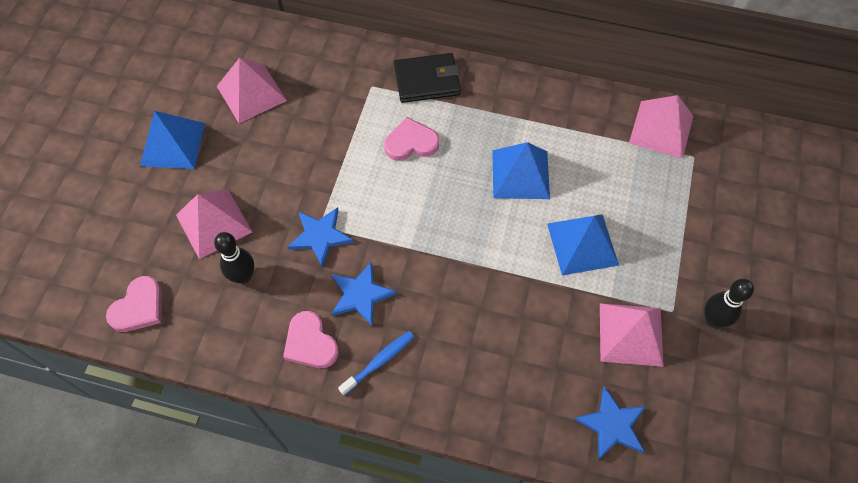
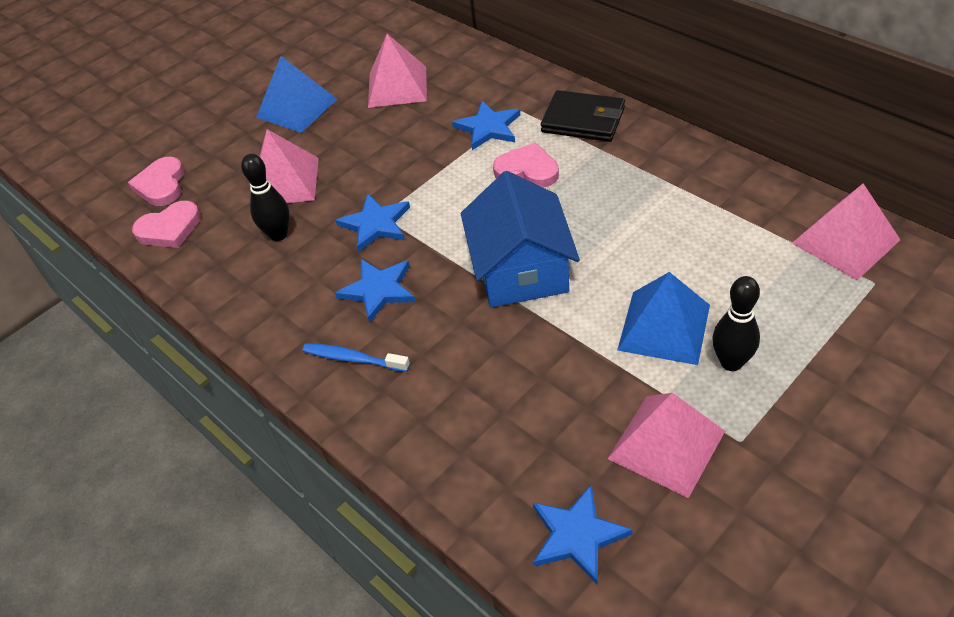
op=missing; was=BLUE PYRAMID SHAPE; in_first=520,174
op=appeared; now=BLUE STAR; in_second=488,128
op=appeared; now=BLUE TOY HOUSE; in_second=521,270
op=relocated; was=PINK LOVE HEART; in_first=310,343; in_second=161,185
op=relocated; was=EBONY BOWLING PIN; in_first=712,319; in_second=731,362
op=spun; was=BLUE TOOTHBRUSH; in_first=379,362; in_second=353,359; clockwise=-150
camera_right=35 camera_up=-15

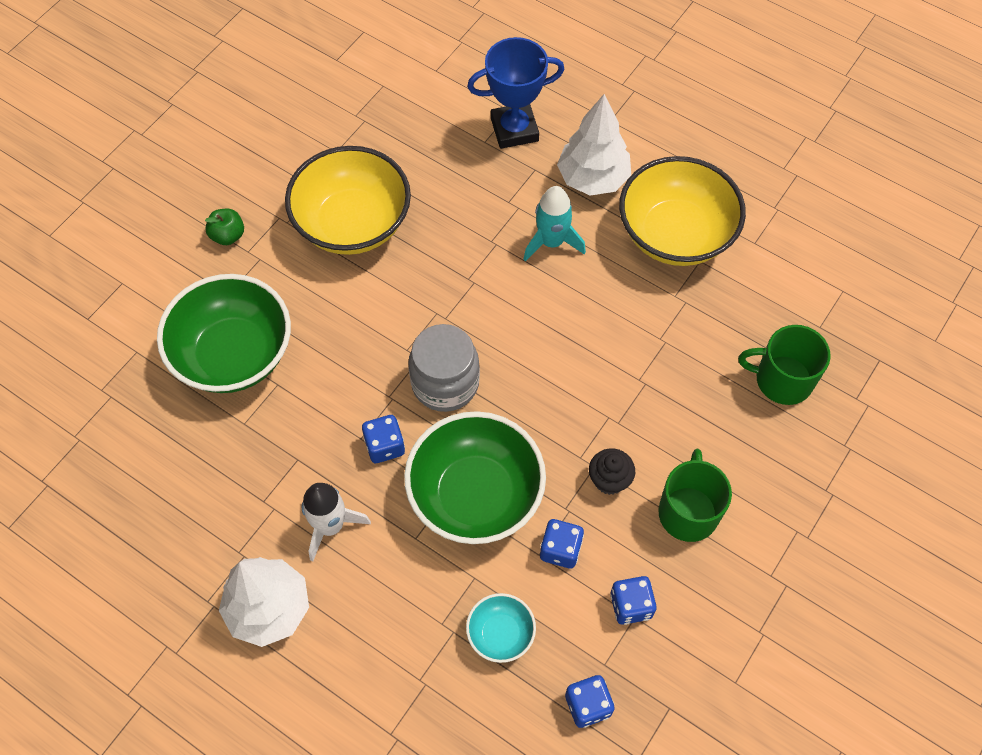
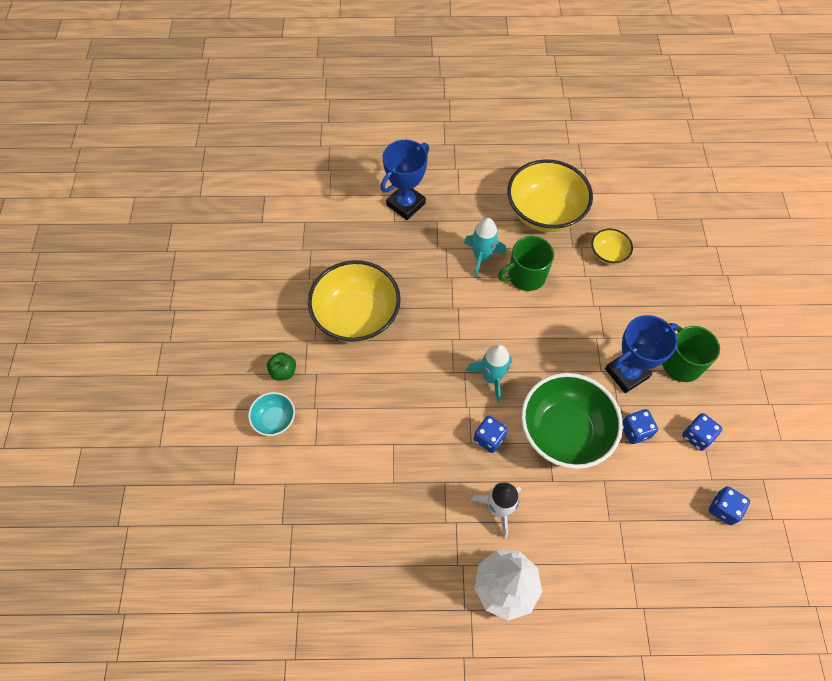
op=missing; was=LEAF-GREEN DEEP DISH; in_first=234,354
op=missing; was=WHITE TREE; in_first=592,178
op=appeared; now=BRIGHT YELLOW DEEP DISH; in_second=608,254
op=relocated; was=TURQUOISE DEEP DISH; in_first=500,634; in_second=274,419
op=relocated; was=LEAF-GREEN TEA MUG; in_first=782,379; in_second=525,276
op=exchanged; was=ASH-GREY PRESERVE JAR; now=TURQUOISE TOY ROCKET; in_first=445,383; in_second=492,377
op=exchanged; was=EBONY CUPCAKE; now=BLUE TROPHY; in_first=609,480; in_second=626,373
camera_right=-35 camera_up=0

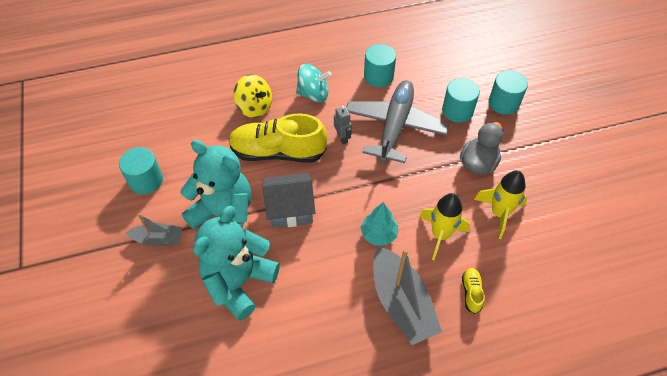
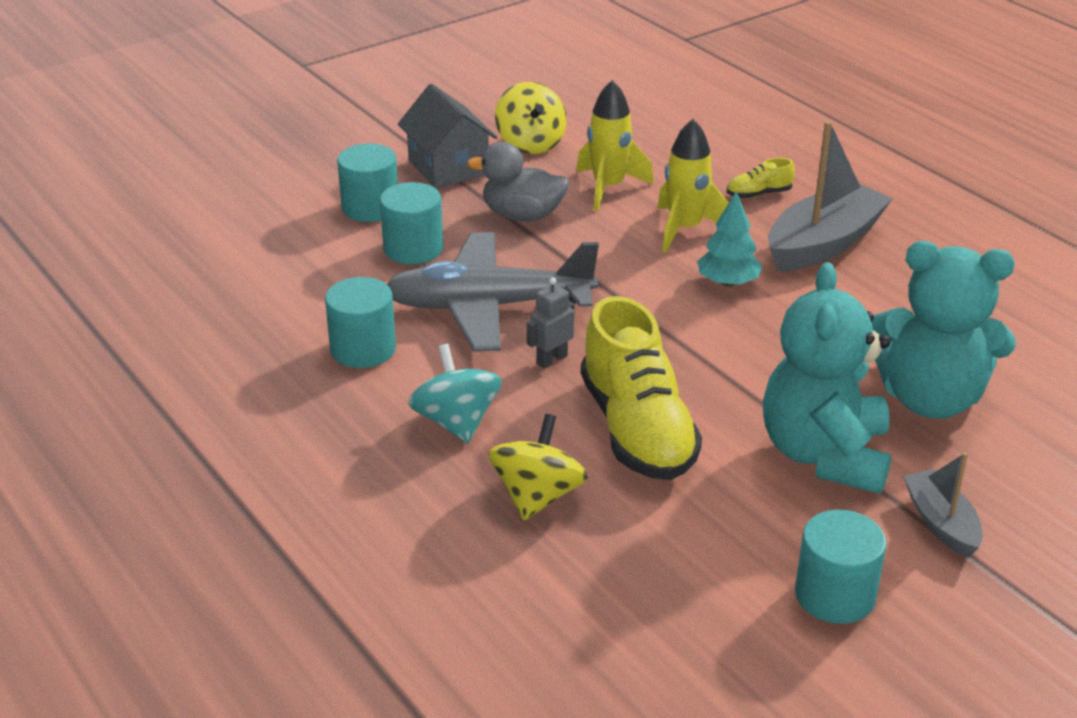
op=appeared; now=BRIGHT YELLOW SPINNING TOP; in_second=530,143
op=relocated; was=ASH-GREY TOY HOUSE; in_first=290,210; in_second=448,167
camera_right=-110 camera_up=-20

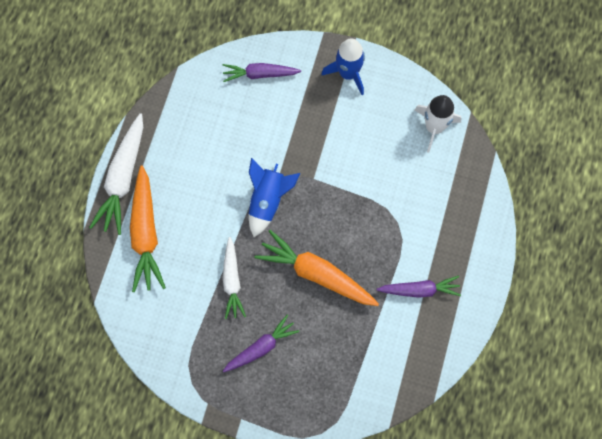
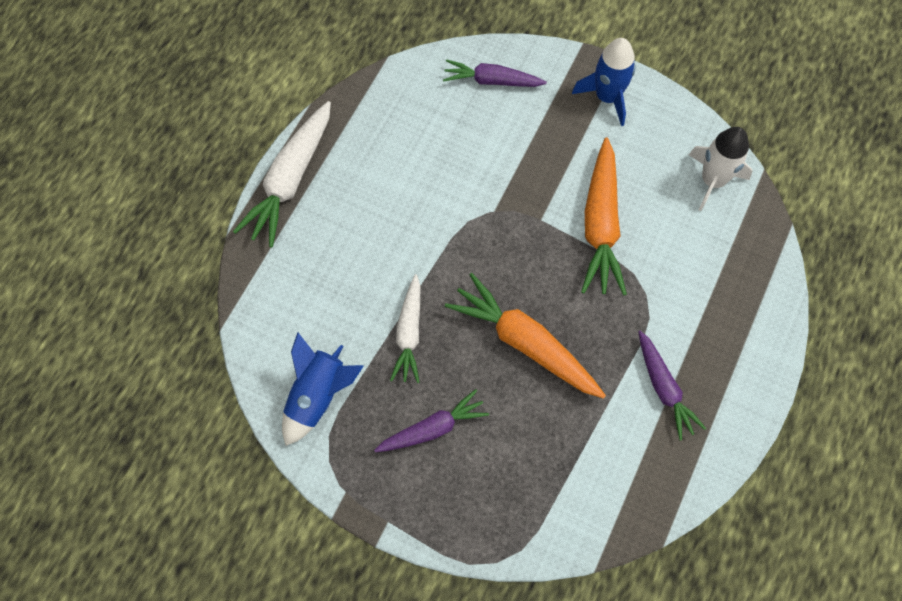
op=relocated; was=BRIGHT ORANGE ROOT VEGETABLE; in_first=146,233; in_second=601,225
op=relocated; was=BLUE TOY ROCKET; in_first=268,201; in_second=318,396
op=spun; was=ROYAL PURPLE ROOT VEGETABLE; in_first=419,290; in_second=664,388; clockwise=60
camera_right=10 camera_up=-5

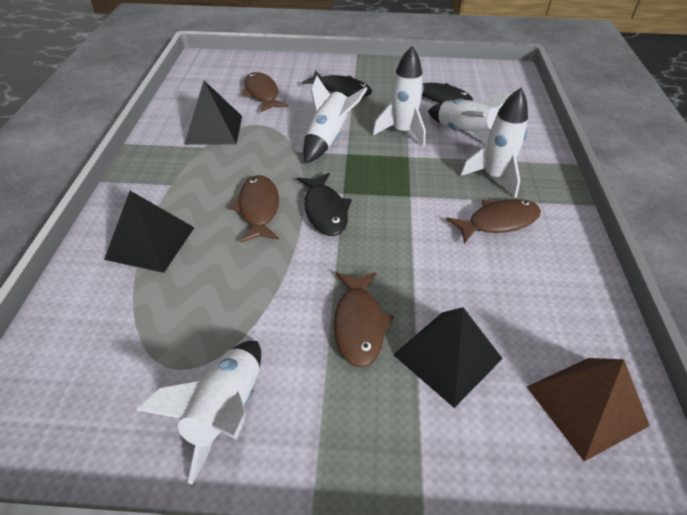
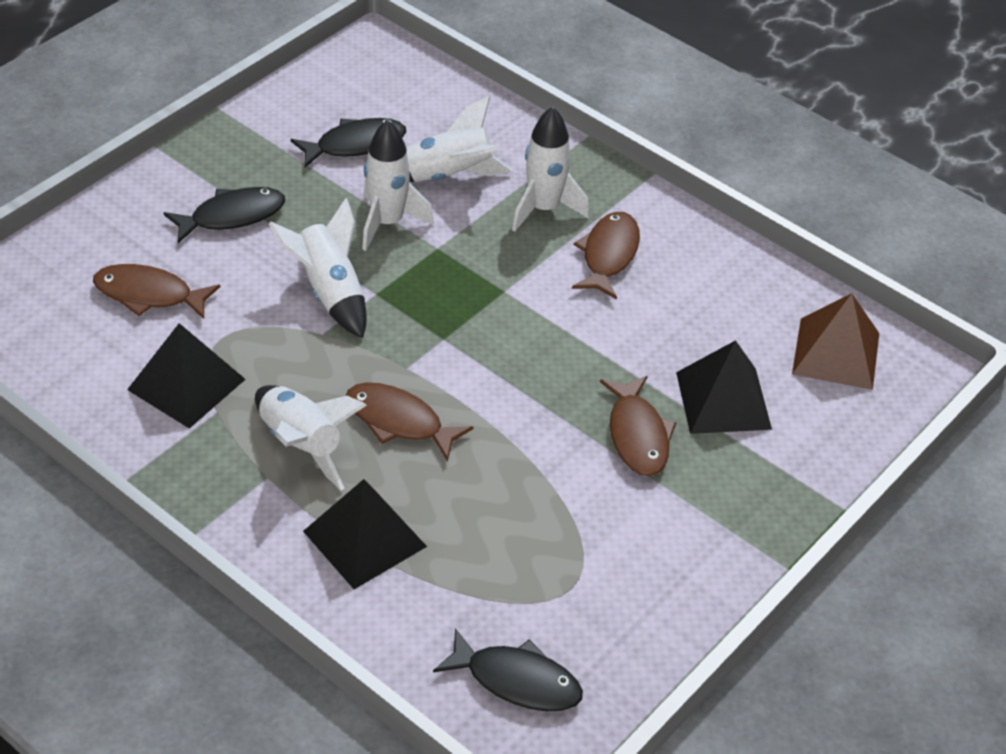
op=relocated; was=WHITE TOY ROCKET; in_first=226,411; in_second=301,444
op=relocated; was=EBONY TOY FISH; in_first=325,211; in_second=517,681
op=spun; was=RUSSET TOY FISH; in_first=359,324; in_second=637,435; clockwise=45
camera_right=-55 camera_up=0

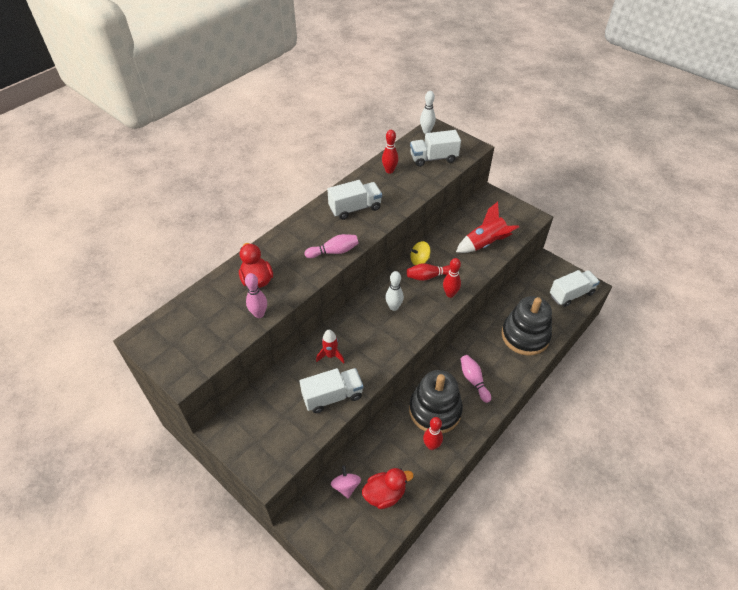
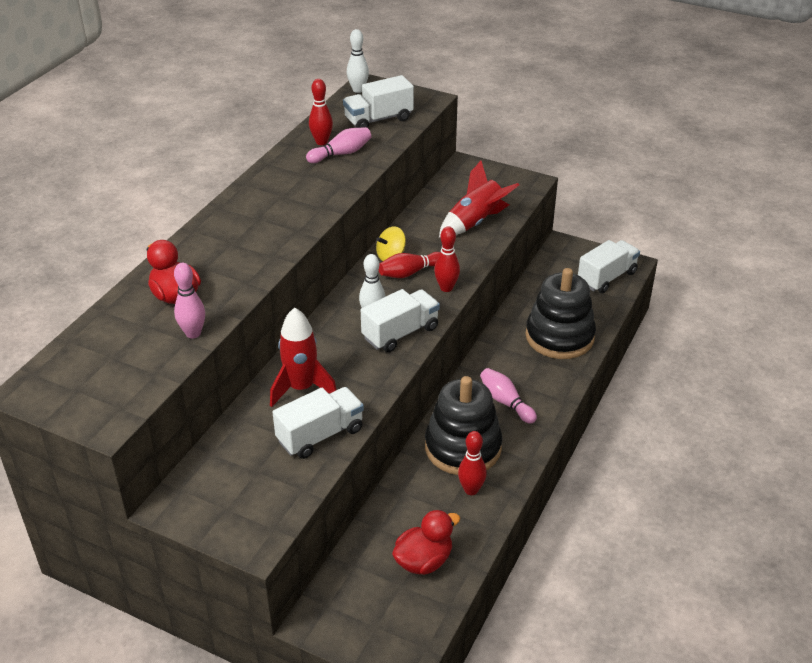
op=missing; was=PINK SPINNING TOP; in_first=346,486
op=relocated; was=PINK BOWLING PIN; in_first=334,252; in_second=341,154
op=relocated; was=WHITE LORRY; in_first=355,208; in_second=400,333
op=size; was=CRIMSON TOY ROCKET; in_first=331,355; in_second=301,388; ratio=1.61
camera_right=-15 camera_up=-10

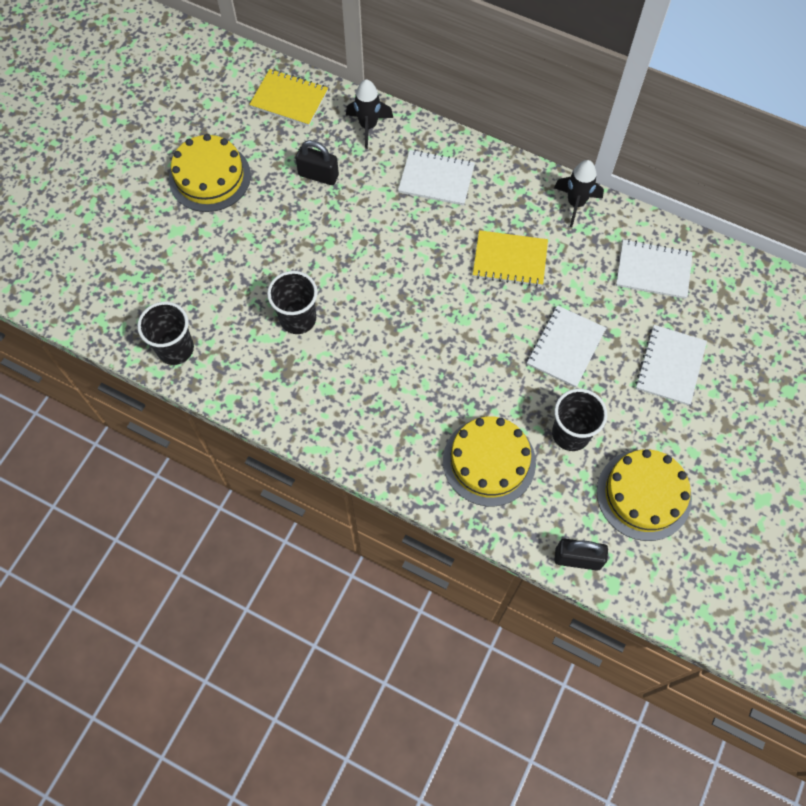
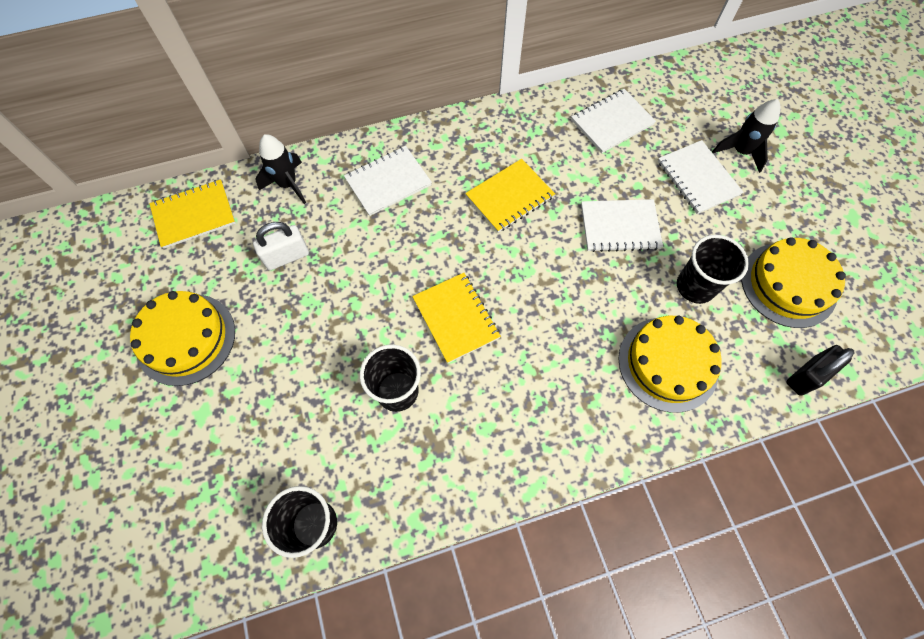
op=appeared; now=BRIGHT YELLOW NOTEPAD; in_second=456,318
op=relocated; was=EBONY TOY ROCKET; in_first=575,204; in_second=740,152
op=colour; was=EBONY PADLOCK; now=WHITE PADLOCK; in_first=318,175; in_second=287,256
op=spun; was=WHITE NOTEPAD; in_first=565,347; in_second=620,226; clockwise=-75
camera_right=-45 camera_up=0

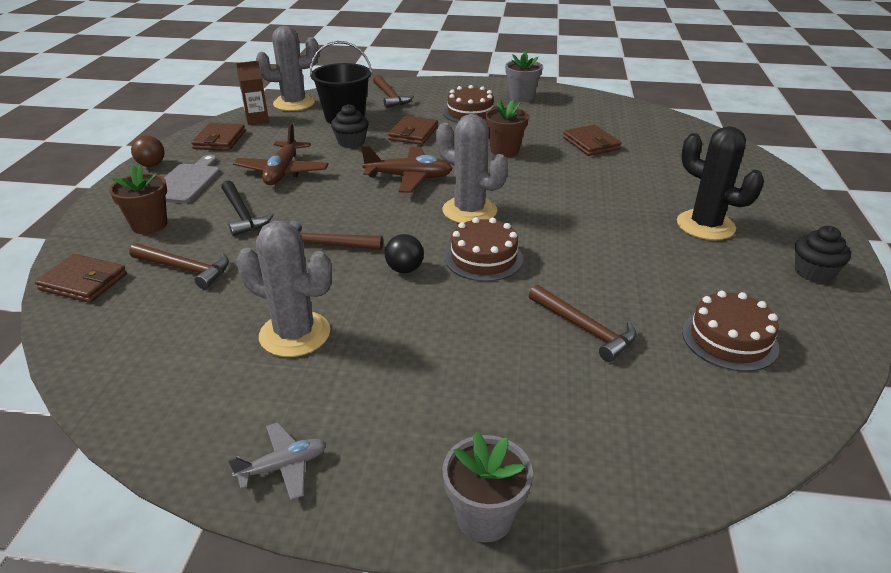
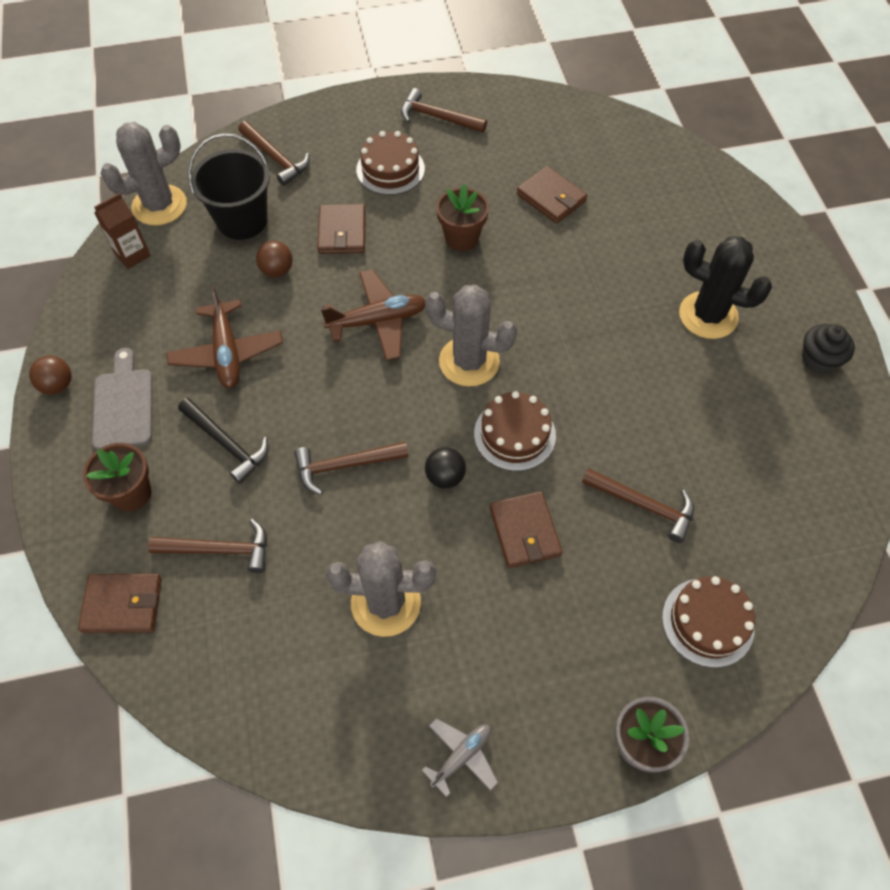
op=relocated; was=RUSSET WALLET; in_first=219,140; in_second=525,531
op=relocated; was=RUSSET CAKE; in_first=729,339; in_second=708,622
op=exchanged; was=EBONY CUPCAKE; now=RUSSET PLAY BALL; in_first=351,142; in_second=277,270
op=exchanged; was=ASH-GREY PLANT POT; now=RUSSET CARPENTER'S HAMMER; in_first=521,97; in_second=437,117
camera_right=-20 camera_up=25

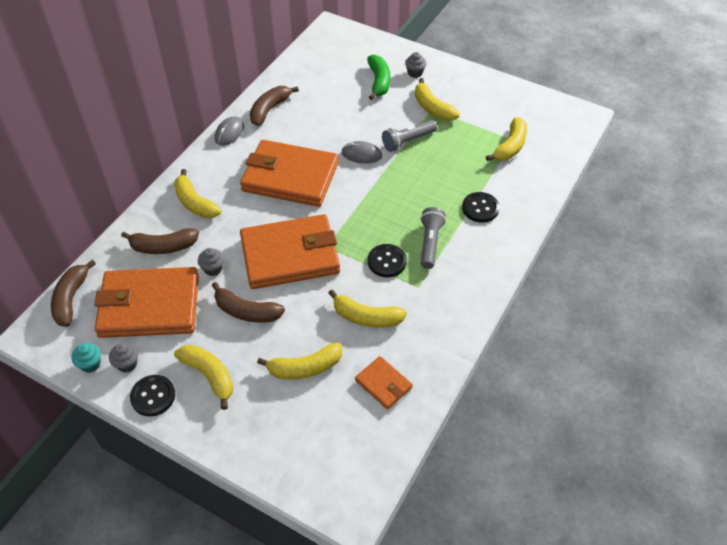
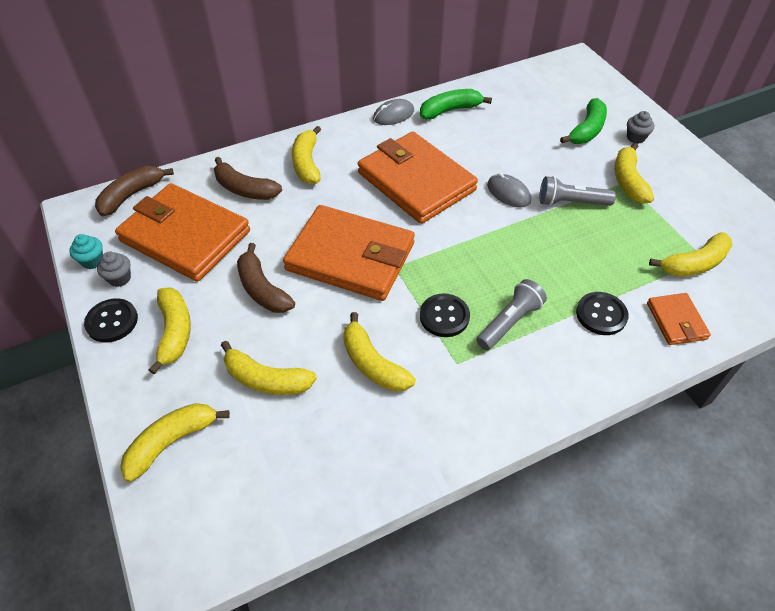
op=missing; was=ASH-GREY CUPCAKE; in_first=213,269
op=appeared; now=BRIGHT YELLOW BANANA; in_second=172,442
op=relocated; was=BRIGHT ORANGE WALLET; in_first=383,384; in_second=676,321
op=colour; was=RUSSET BANANA; now=LEAF-GREEN BANANA; in_first=270,109; in_second=450,110
camera_right=35 camera_up=0

